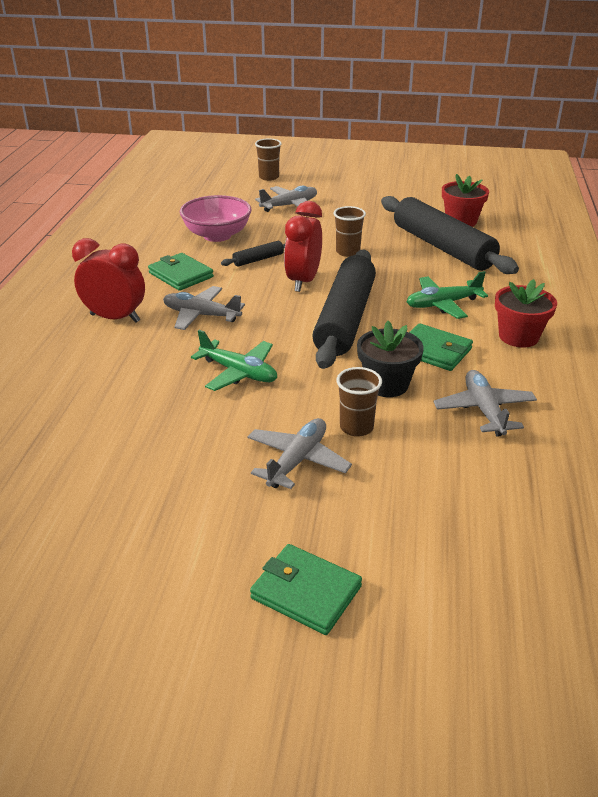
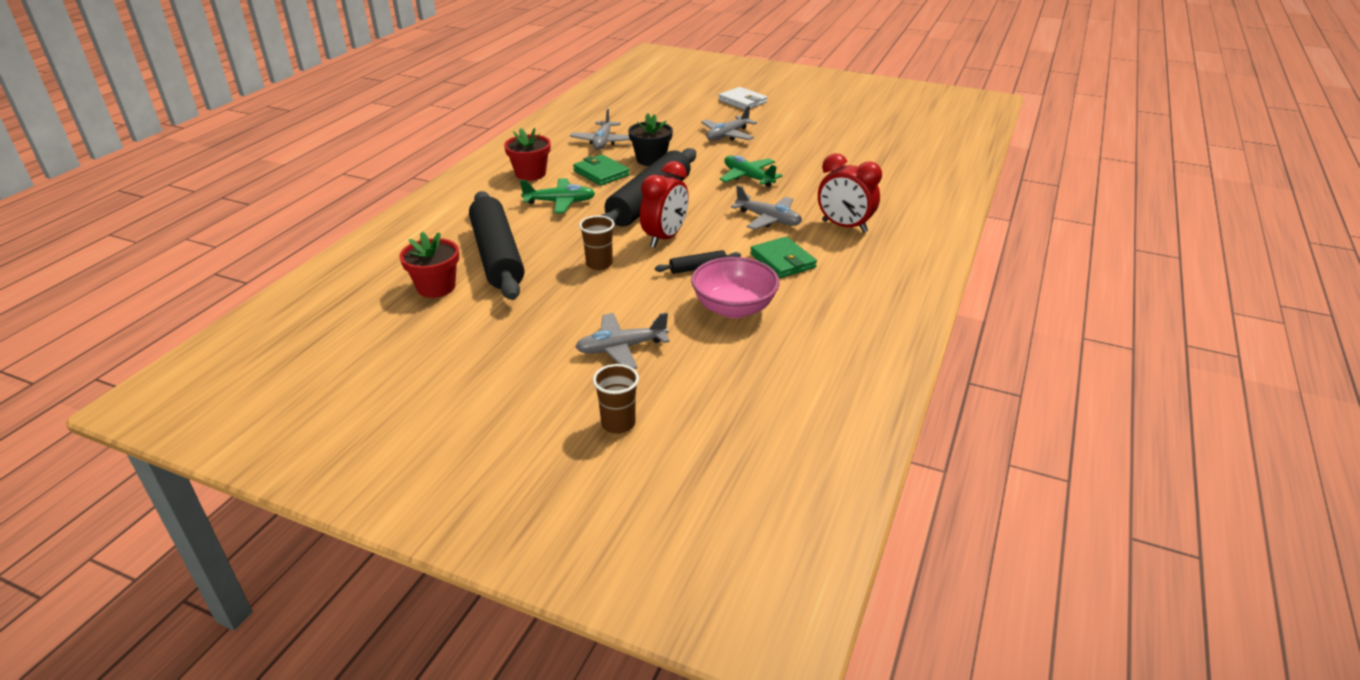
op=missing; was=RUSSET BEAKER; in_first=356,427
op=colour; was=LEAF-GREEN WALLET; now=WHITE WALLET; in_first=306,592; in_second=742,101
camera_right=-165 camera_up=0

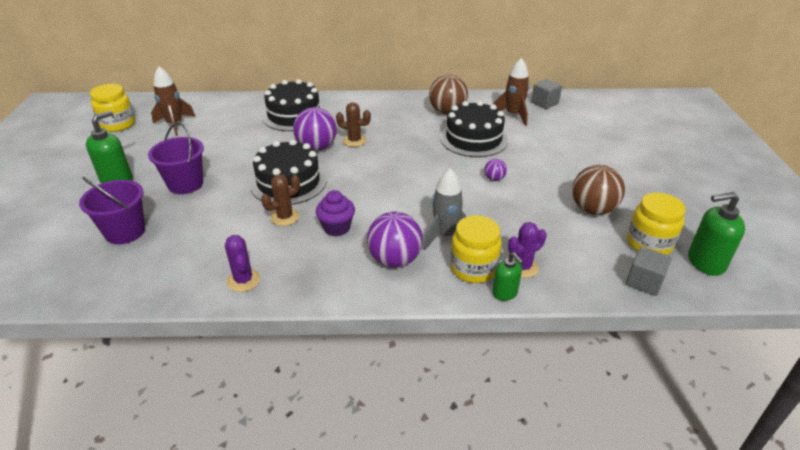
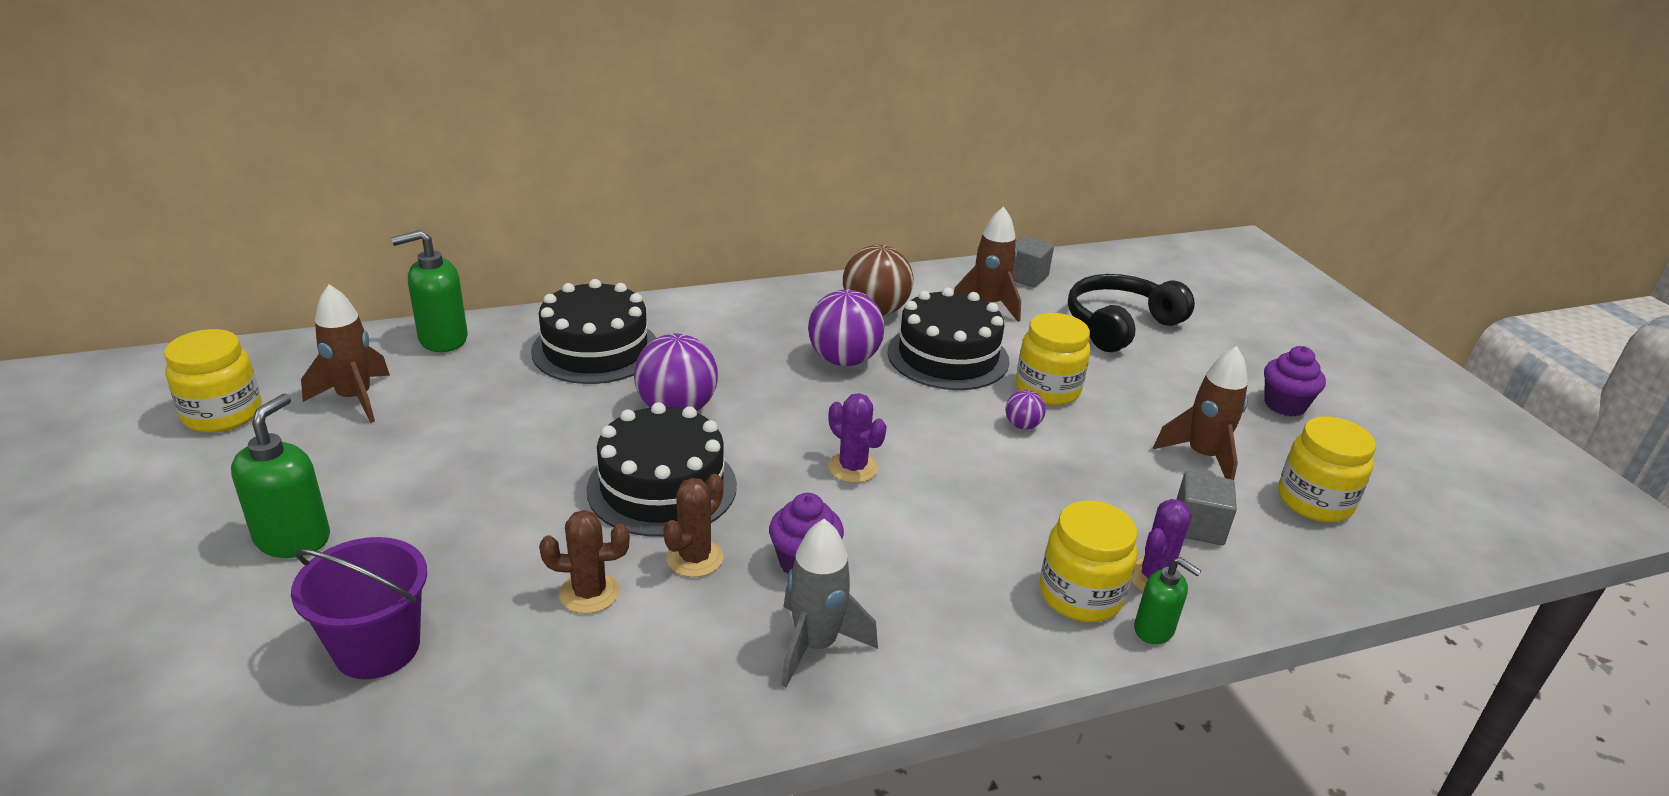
op=missing; was=ROYAL PURPLE PAIL; in_first=185,184
op=appeared; now=BRIGHT YELLOW PRESERVE JAR; in_second=1047,389
op=appeared; now=EBONY HEADSET; in_second=1120,325
op=appeared; now=ROYAL PURPLE CUPCAKE; in_second=1284,405
op=relocated; was=ROYAL PURPLE SAGUARO CACTUS; in_first=243,280; in_second=853,468
op=relocated; was=RUSSET SAGUARO CACTUS; in_first=354,141; in_second=589,593
op=relocated; was=ROYAL PURPLE PLAY BALL; in_first=394,260; in_second=844,360
op=relocated; was=ASH-GREY TOY ROCKET; in_first=445,235; in_second=815,645
op=relocated; was=ASH-GREY SOLID CUBE; in_first=644,282; in_second=1198,526
op=relocated; was=LEAF-GREEN SOAP PUMP; in_first=705,262; in_second=442,339
op=exchanged; was=RUSSET PLAY BALL; now=RUSSET TOY ROCKET; in_first=592,209; in_second=1202,456
camera_right=-20 camera_up=-5

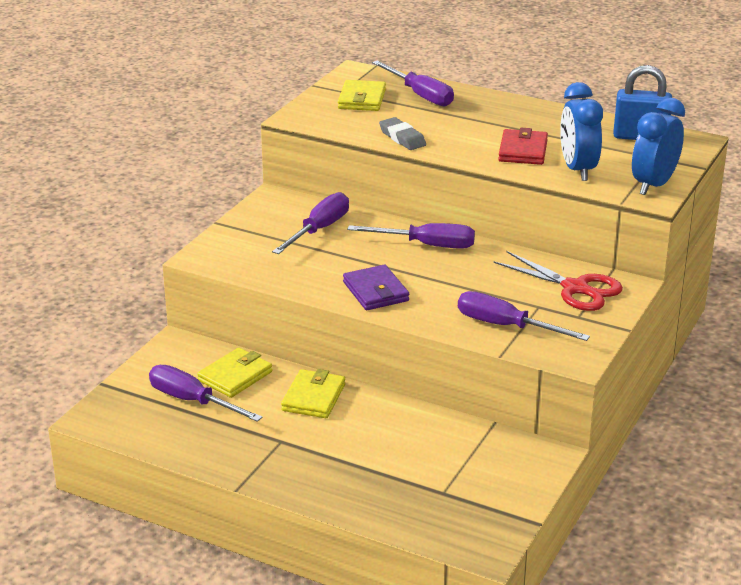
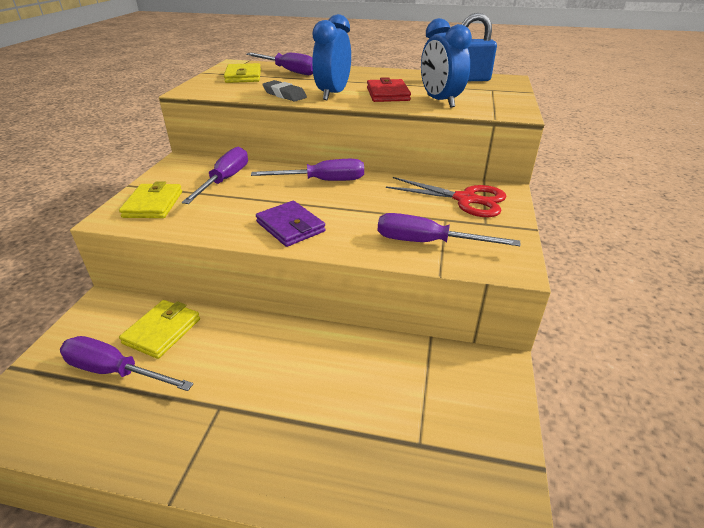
op=relocated; was=BRIGHT YELLOW WALLET; in_first=313,397; in_second=153,204
op=relocated; was=BLUE ALARM CLOCK; in_first=653,185; in_second=333,94
camera_right=-15 camera_up=5

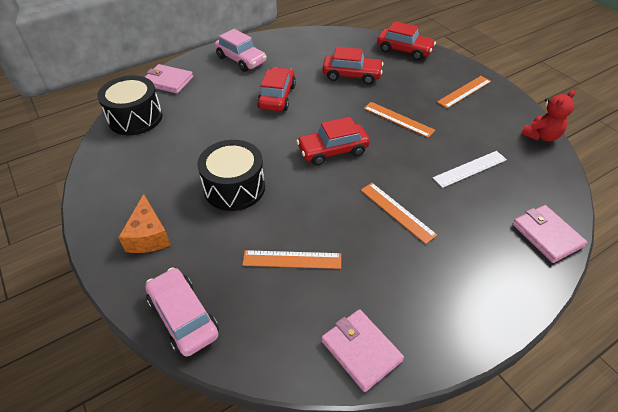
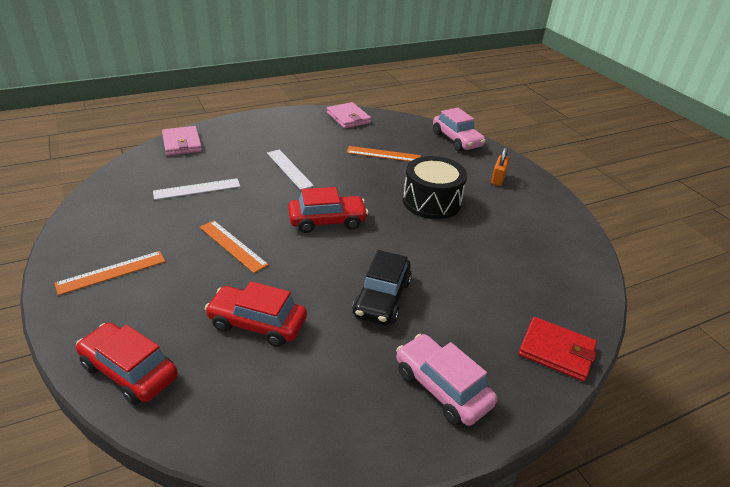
op=missing; was=EBONY SNARE DRUM; in_first=135,118
op=missing; was=CRIMSON STUFFED BEAR; in_first=541,136
op=exchanged; was=BRIGHT ORANGE CHEESE; now=BRIGHT ORANGE PADLOCK; in_first=148,236; in_second=498,179
op=colour; was=PINK WALLET; now=CRIMSON WALLET; in_first=168,81; in_second=556,351
op=colour; was=CRIMSON CAR; now=EBONY CAR; in_first=277,97; in_second=382,298
op=colour; was=BRIGHT ORANGE RULER; now=WHITE RULER; in_first=397,212; in_second=289,169
camera_right=-175 camera_up=-10

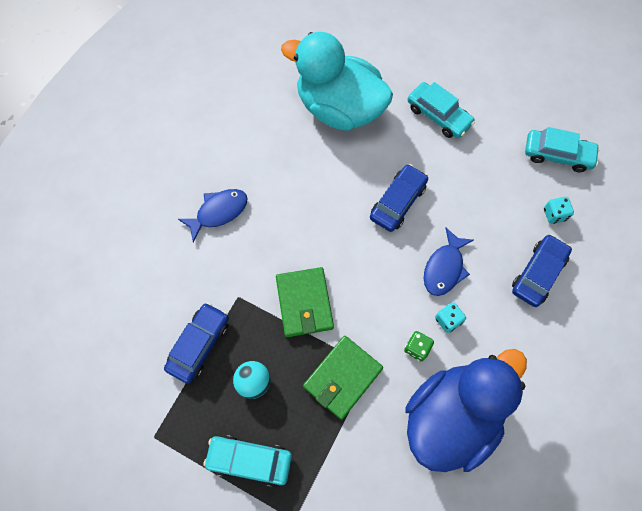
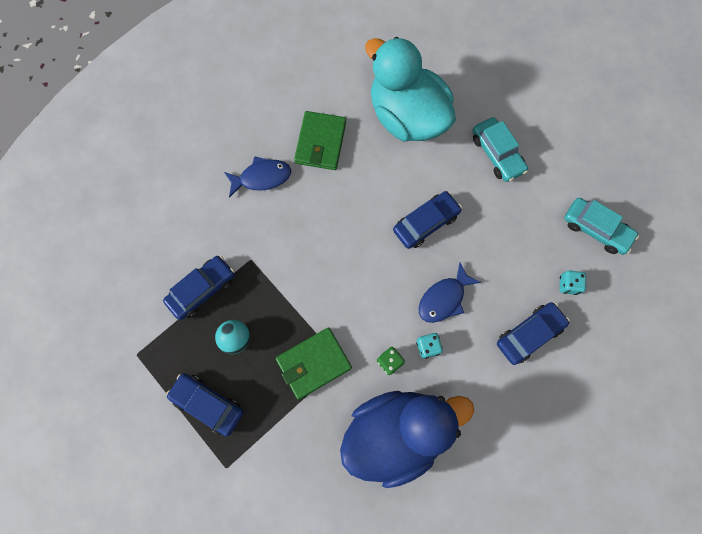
op=relocated; was=LEAF-GREEN WALLET; in_first=304,303; in_second=320,142
op=colour; was=TURQUOISE CAR; now=BLUE CAR; in_first=249,460; in_second=208,404
camera_right=20 camera_up=5

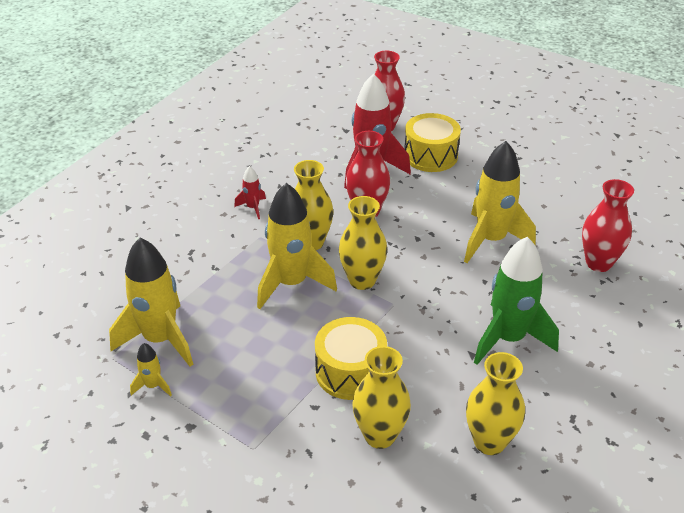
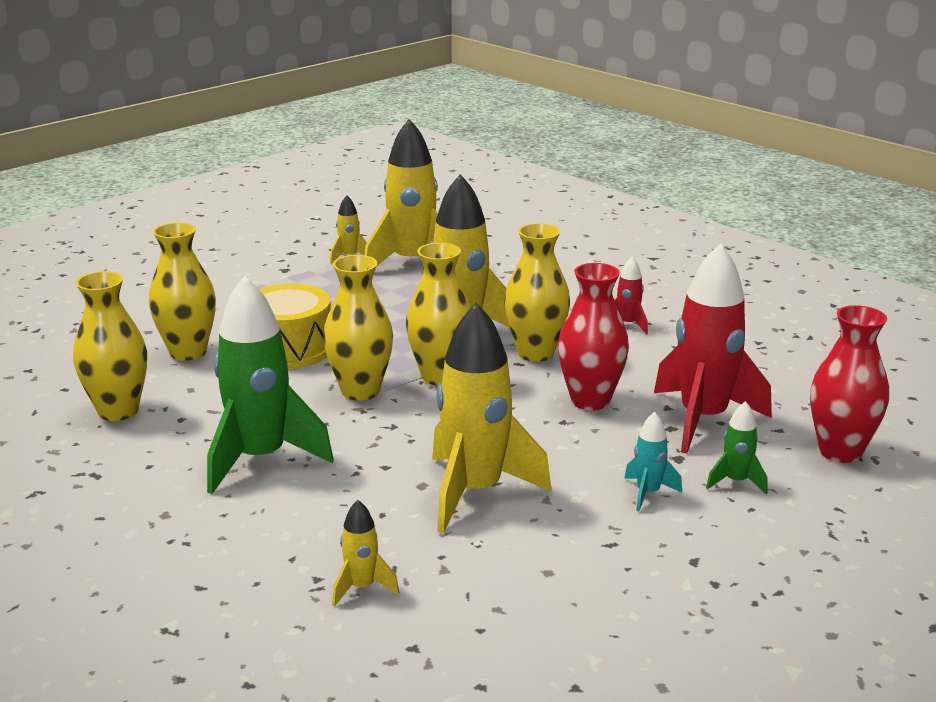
op=appeared; now=BRIGHT YELLOW FLOWER VASE; in_second=360,391
op=appeared; now=TURQUOISE TOY ROCKET; in_second=648,493
op=exchanged; was=BRIGHT YELLOW SNARE DRUM; now=LEAF-GREEN TOY ROCKET; in_first=430,156; in_second=736,482
op=exchanged; was=CRIMSON FLOWER VASE; now=BRIGHT YELLOW TOY ROCKET; in_first=598,263; in_second=361,587
camera_right=105 camera_up=-15

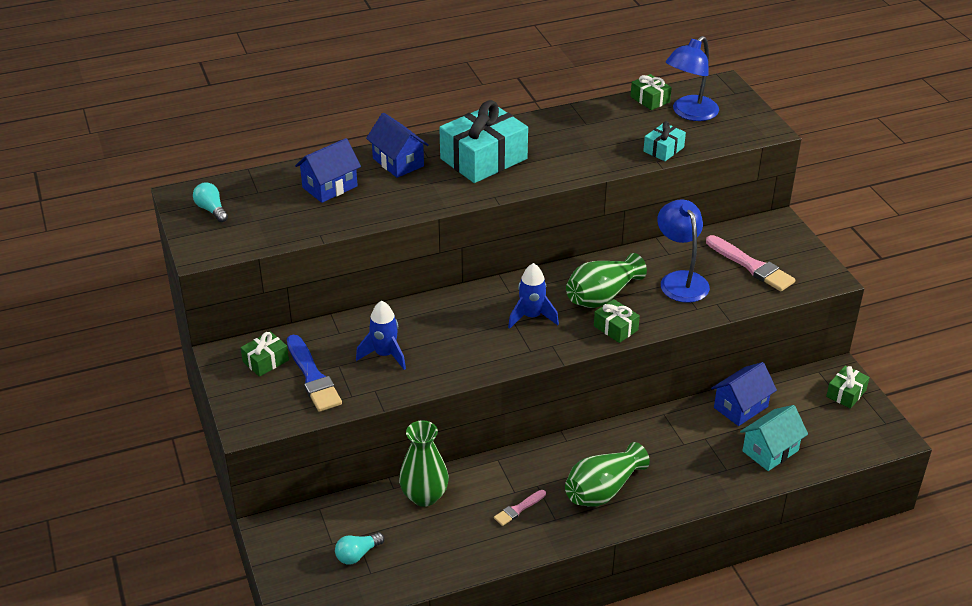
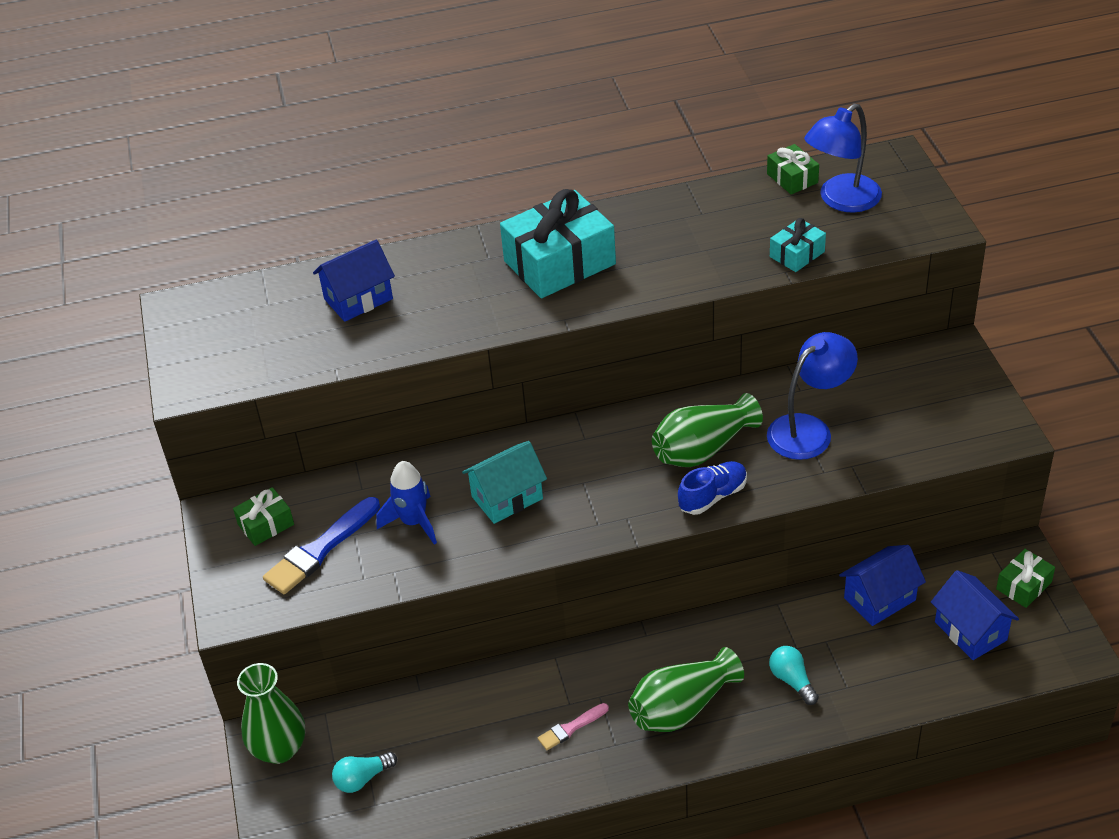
op=missing; was=BLUE TOY ROCKET; in_first=531,317
op=missing; was=PINK PAINT BRUSH; in_first=751,266
op=relocated; was=TURQUOISE BULB; in_first=211,210; in_second=792,680
op=relocated; was=BLUE TOY HOUSE; in_first=398,162; in_second=970,631
op=relocated; was=LEAF-GREEN FLOWER VASE; in_first=424,496; in_second=279,749
op=relocated; was=TURQUOISE TOY HOUSE; in_first=770,451; in_second=507,498
op=exchanged; was=LEAF-GREEN WRAPPED GIFT; now=BLUE SNEAKER; in_first=615,328; in_second=713,496
op=spun; was=BLUE PAINT BRUSH; in_first=313,377; in_second=320,549; clockwise=60
op=spun; was=BLUE LAMP; in_first=680,280; in_second=809,429; clockwise=60
camera_right=10 camera_up=5

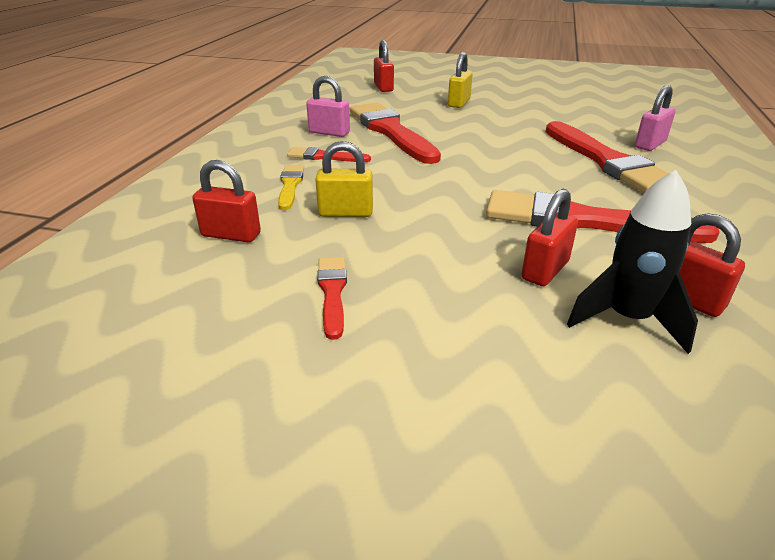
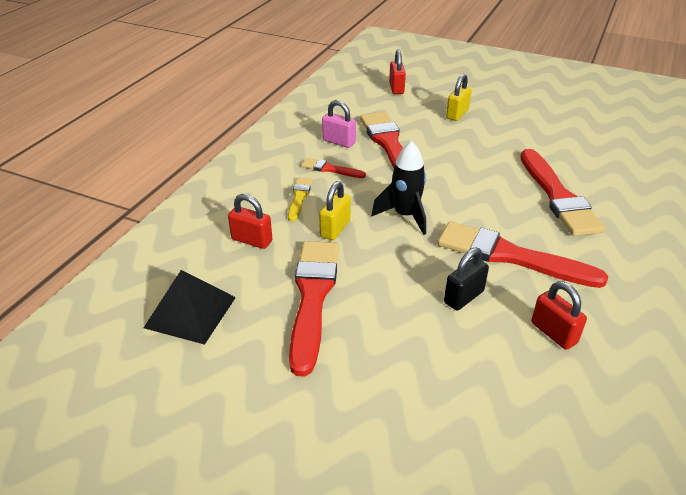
op=missing; was=PINK PADLOCK; in_first=650,144
op=appeared; now=EBONY PYRAMID SHAPE; in_second=190,312
op=relocated; was=EBONY TOY ROCKET; in_first=627,319; in_second=405,216
op=colour; was=CRIMSON PADLOCK; now=EBONY PADLOCK; in_first=545,270; in_second=464,297
op=spun; was=BRIGHT YELLOW PADLOCK; in_first=345,213; in_second=335,228; clockwise=-75
op=size; was=CRIMSON PAINT BRUSH; in_first=332,292; in_second=313,297; ratio=2.08
camera_right=10 camera_up=5

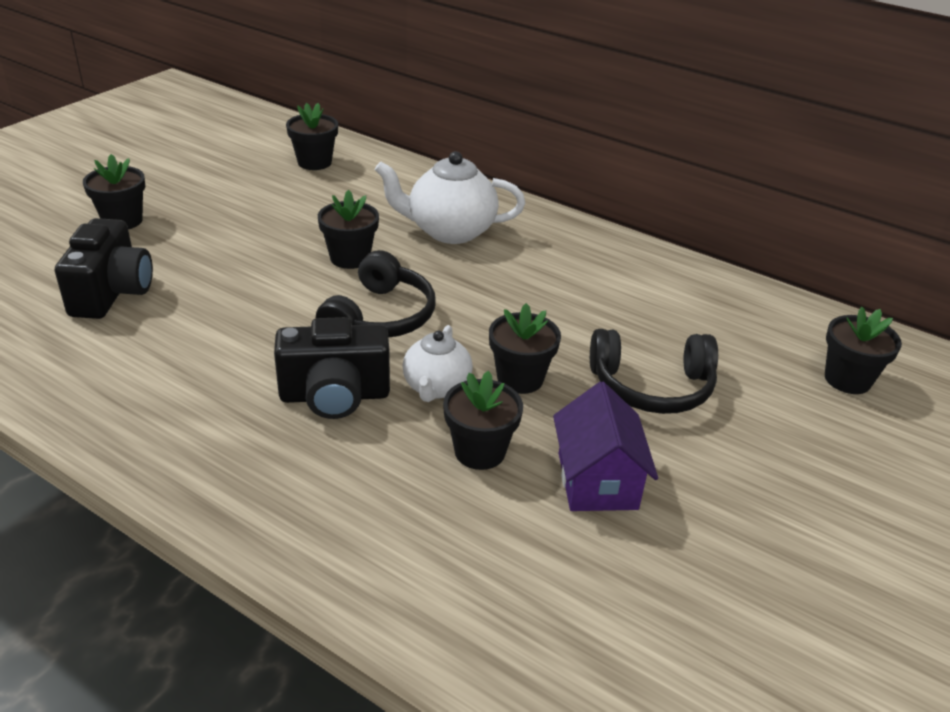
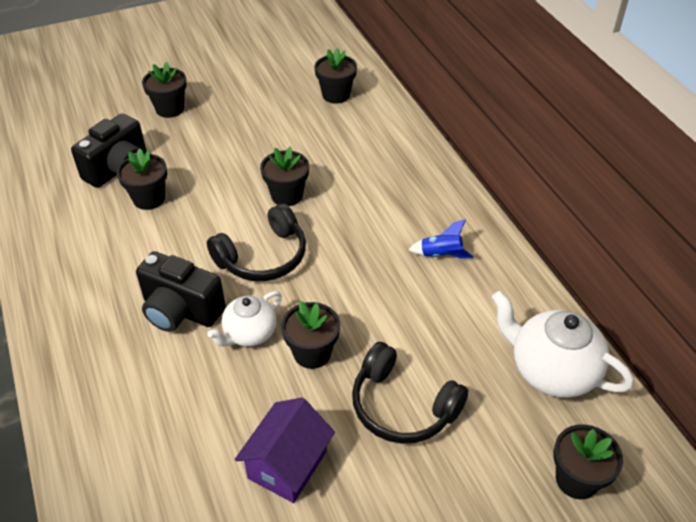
op=appeared; now=BLUE TOY ROCKET; in_second=441,255
op=relocated; was=WHITE TEAPOT; in_first=449,231; in_second=551,370
op=relocated; was=EBONY PLANT POT; in_first=480,451; in_second=149,198
camera_right=35 camera_up=10

